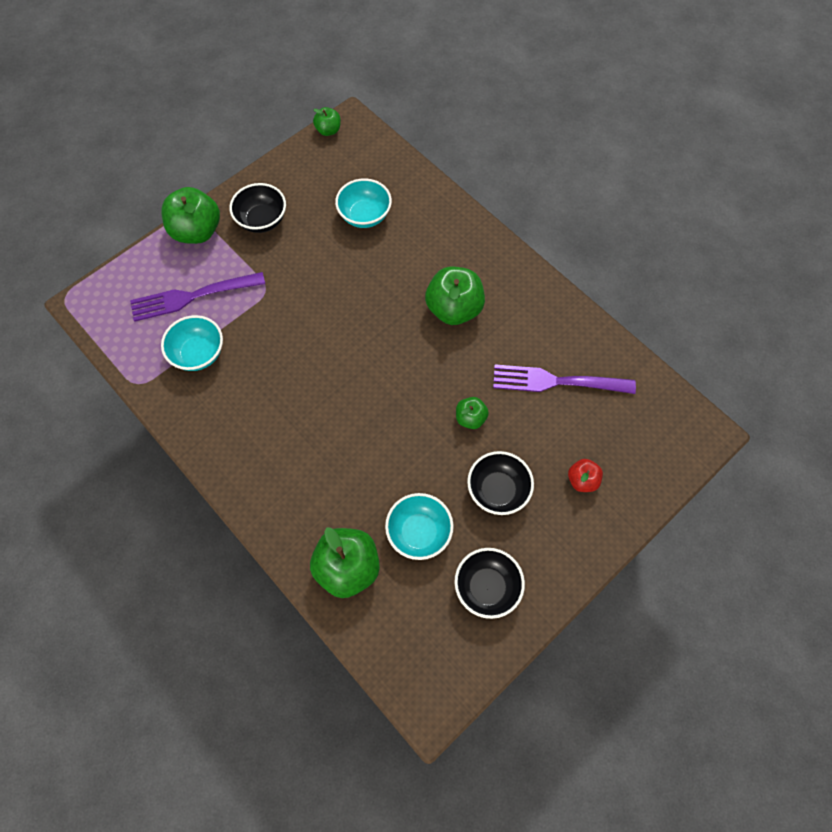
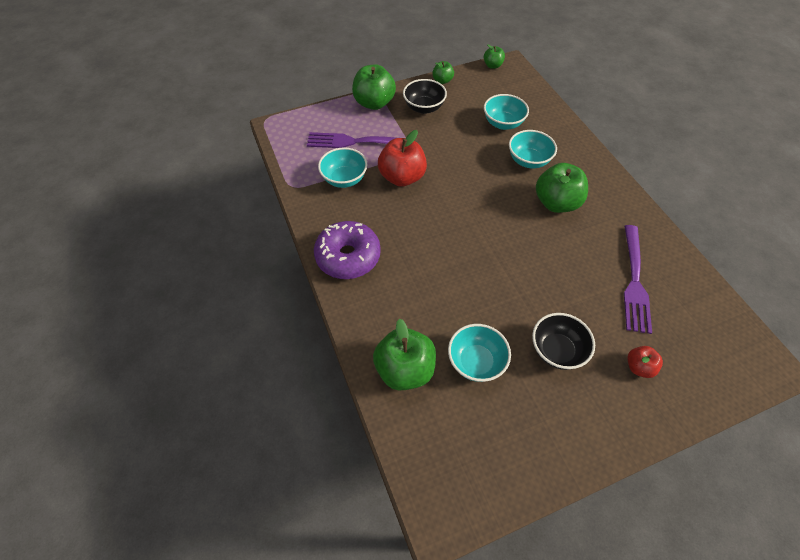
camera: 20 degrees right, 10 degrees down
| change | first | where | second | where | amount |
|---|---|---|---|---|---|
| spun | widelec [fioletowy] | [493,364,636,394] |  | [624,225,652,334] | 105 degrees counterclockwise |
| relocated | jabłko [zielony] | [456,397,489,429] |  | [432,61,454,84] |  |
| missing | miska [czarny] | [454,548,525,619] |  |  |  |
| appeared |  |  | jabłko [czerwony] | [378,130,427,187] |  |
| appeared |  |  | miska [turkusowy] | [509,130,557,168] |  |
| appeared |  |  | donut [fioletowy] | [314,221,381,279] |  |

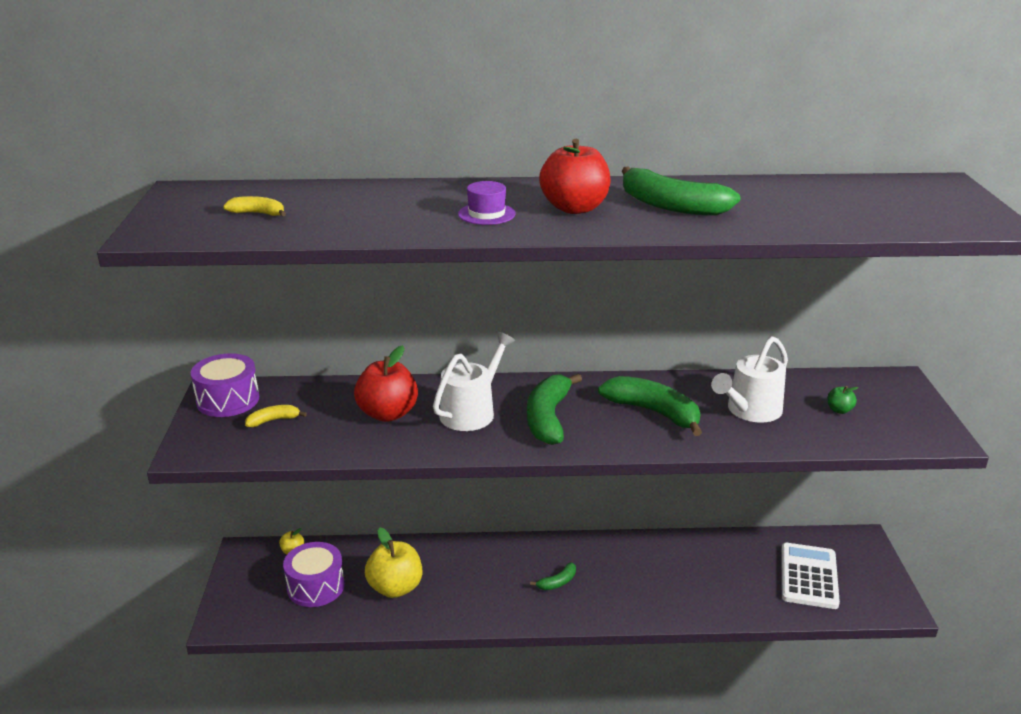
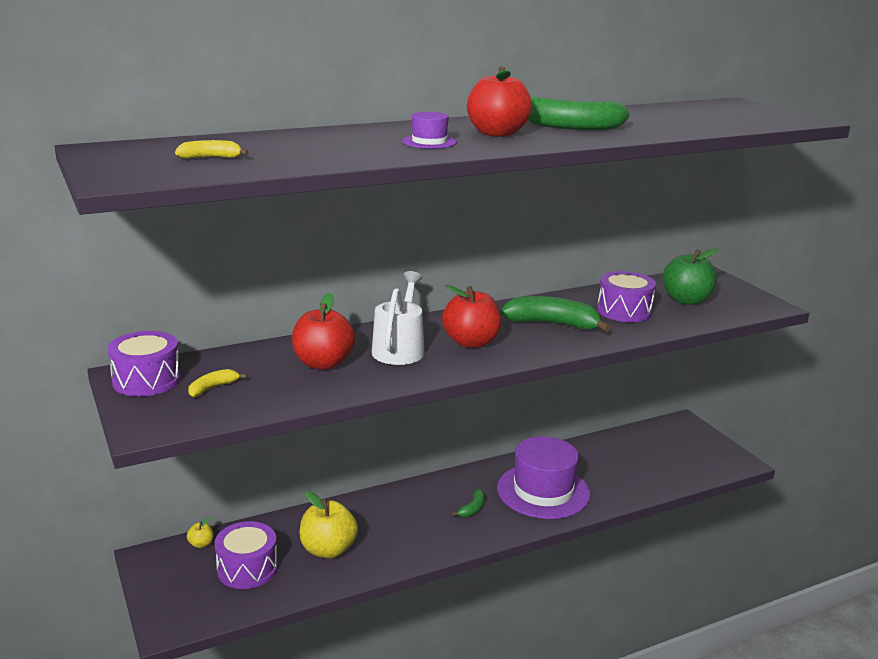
camera: 25 degrees left, 5 degrees down
| change | first | where | second | where | amount |
|---|---|---|---|---|---|
| exchanged | konewka [biały] | [711,336,788,422] | bęben [fioletowy] | [597,271,656,322] |  |
| exchanged | banan [zielony] | [527,374,582,445] | jabłko [czerwony] | [442,285,501,348] |  |
| size | jabłko [zielony] | [827,386,858,414] |  | [663,248,718,305] | x2.23 |
| missing | kalkulator [biały] | [781,543,840,609] |  |  |  |
| appeared |  |  | kapelusz [fioletowy] | [497,436,590,519] |  |

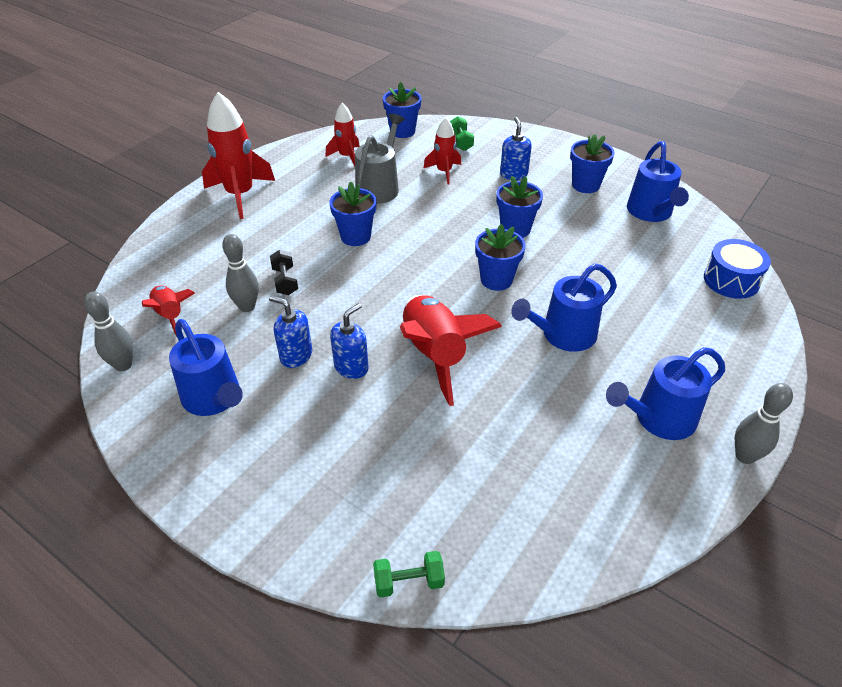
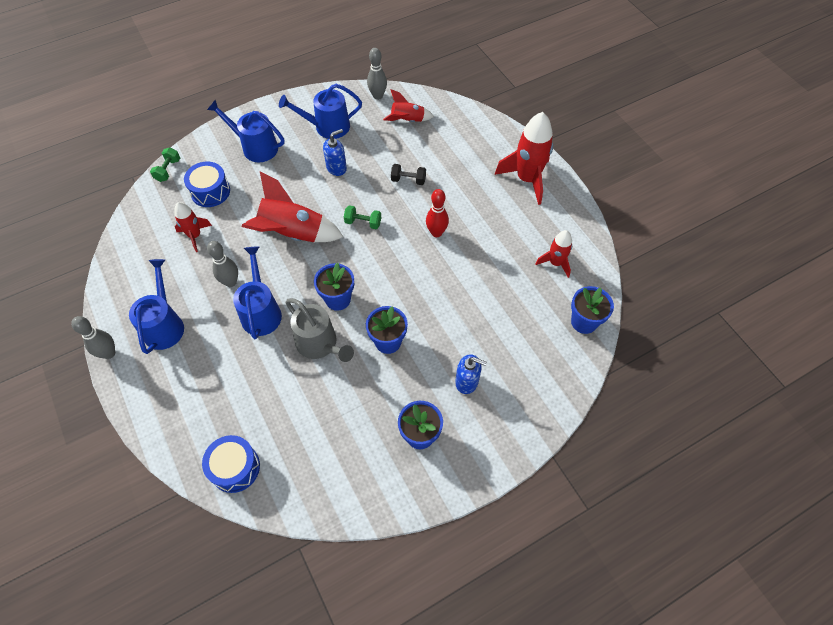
camera: 115 degrees right, 15 degrees up
| change | first | where | second | where | amount |
|---|---|---|---|---|---|
| relocated | konewka [szary] | [355,114,405,204] |  | [285,298,354,362] |  |
| relocated | hantel [zielony] | [450,116,474,151] |  | [344,205,381,229] |  |
| relocated | rakieta [czerwony] | [424,118,461,184] |  | [174,202,212,252] |  |
| relocated | konewka [niebieski] | [627,141,689,222] |  | [207,99,284,162] |  |
| exchanged | doniczka [niebieski] | [329,182,377,246] | kręgiel [czerwony] | [426,189,449,237] |  |
| relocated | kręgiel [szary] | [222,234,259,312] |  | [207,241,238,287] |  |
| missing | dozownik mydła [niebieski] | [330,303,369,379] |  |  |  |
| appeared |  |  | bęben [niebieski] | [184,162,230,207] |  |

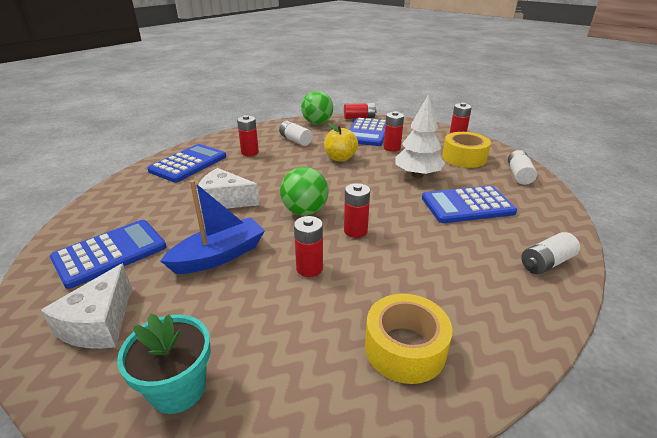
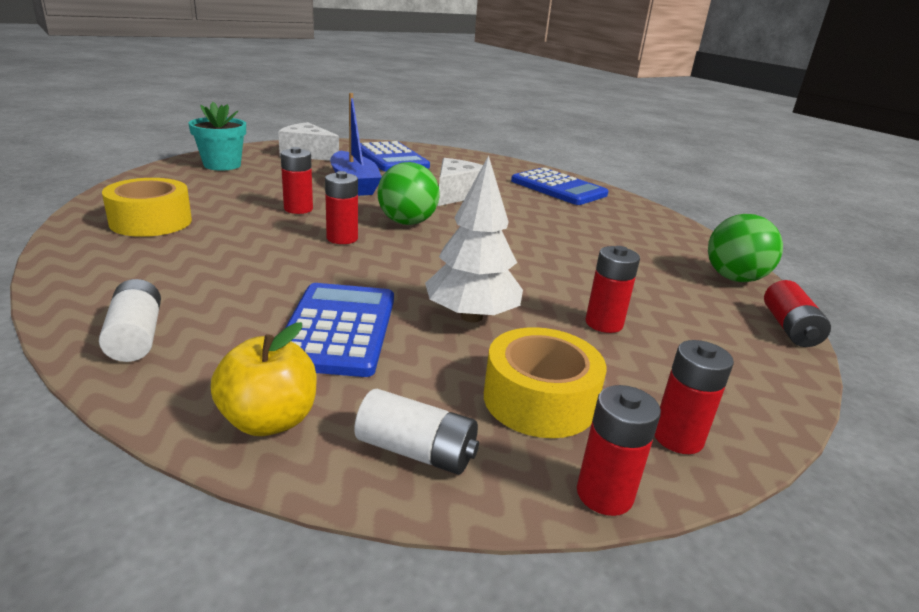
camera: 100 degrees right, 5 degrees down
| change | first | where | second | where | amount |
|---|---|---|---|---|---|
| relocated | bateria [czerwony] | [237,115,259,156] |  | [577,385,661,516] |  |
| missing | kalkulator [niebieski] | [349,118,386,146] |  |  |  |
| missing | bateria [biały] | [279,121,313,146] |  |  |  |
| relocated | jabłko [żółty] | [324,123,358,162] |  | [211,322,317,436] |  |

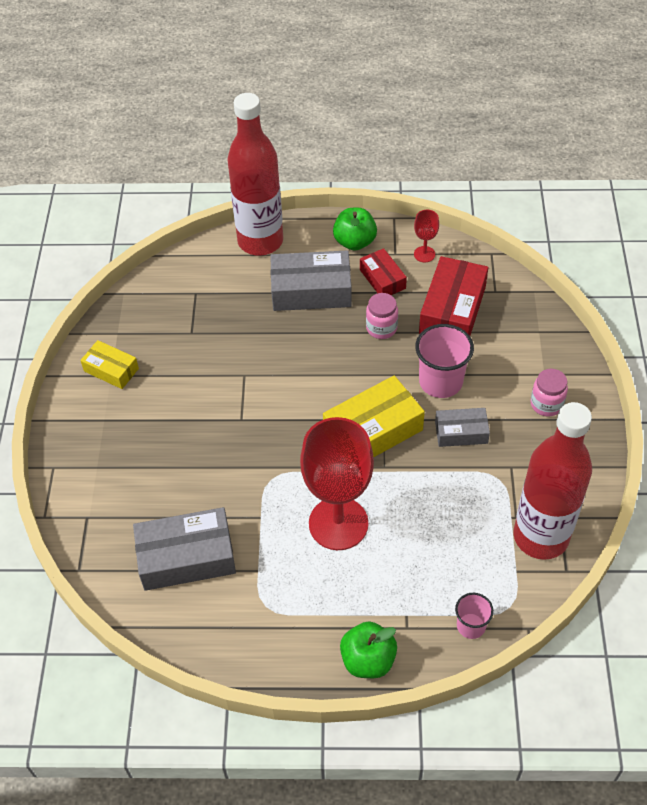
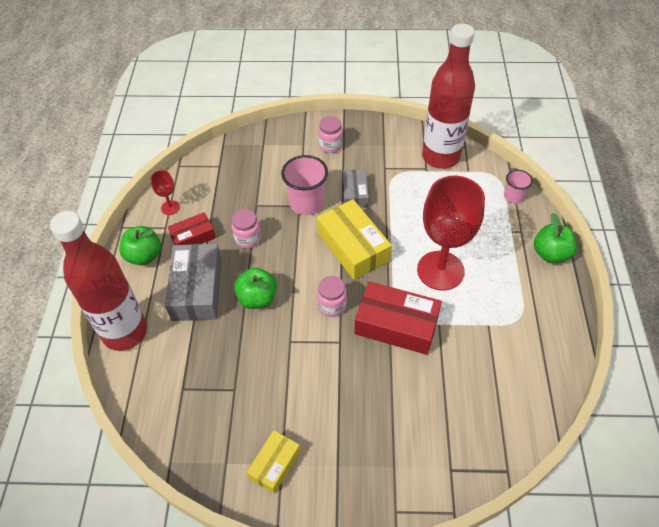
camera: 90 degrees left, 0 degrees up
| change | first | where | second | where | amount |
|---|---|---|---|---|---|
| relocated | pudełko [czerwony] | [419,256,488,336] |  | [354,281,442,355] |  |
| missing | pudełko [szary] | [133,507,236,591] |  |  |  |
| appeared |  |  | jabłko [zielony] | [234,268,277,309] |  |
| appeared |  |  | słoik [różowy] | [317,276,347,317] |  |

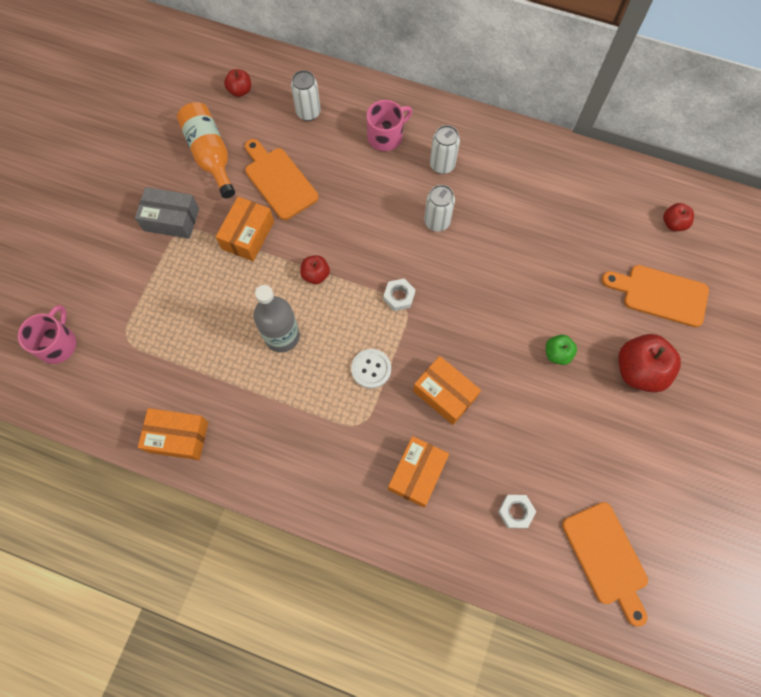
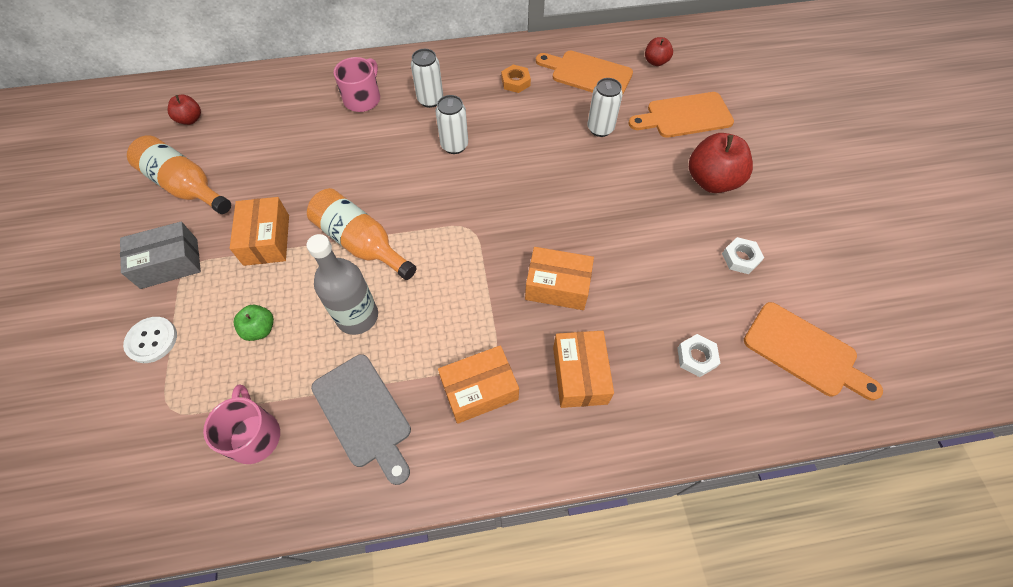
camera: 30 degrees left, 10 degrees down
| change | first | where | second | where | amount |
|---|---|---|---|---|---|
| relocated | puszka [biały] | [291,70,321,121] |  | [587,78,623,137] |  |
| relocated | deska do krojenia [pomarańczowy] | [245,139,318,220] |  | [536,51,633,96] |  |
| exchanged | jabłko [czerwony] | [300,255,330,284] | butelka [pomarańczowy] | [307,188,416,280] |  |
| relocated | nakrętka [biały] | [383,279,415,311] |  | [722,237,764,274] |  |
| relocated | kubek [różowy] | [18,305,76,364] |  | [203,384,280,464] |  |
| relocated | jabłko [zielony] | [546,335,577,365] |  | [234,305,274,341] |  |
| relocated | guzik [biały] | [351,349,391,389] |  | [123,317,177,363] |  |
| relocated | pudełko [pomarańczowy] | [138,408,208,460] |  | [438,345,519,424] |  |
| appeared |  |  | nakrętka [pomarańczowy] | [501,65,531,93] |  |
| appeared |  |  | deska do krojenia [szary] | [311,354,411,485] |  |

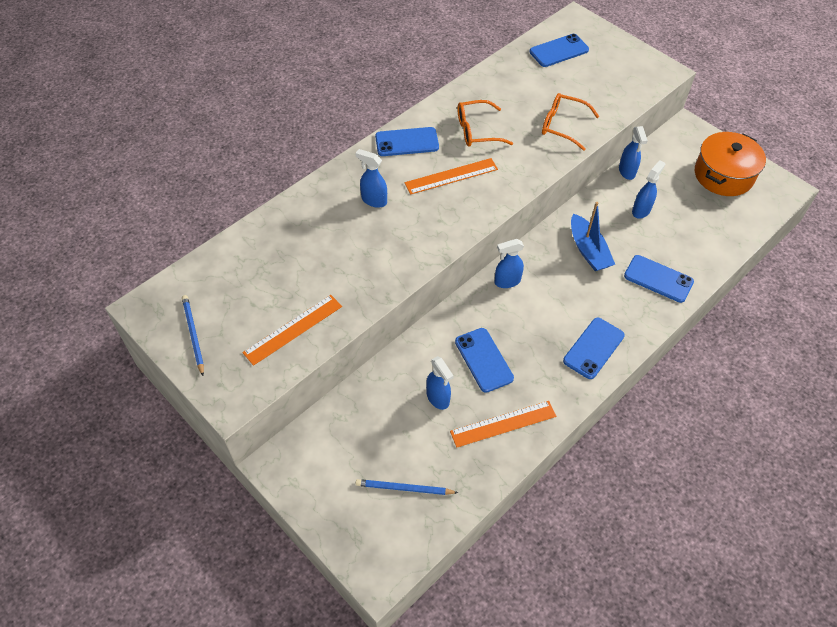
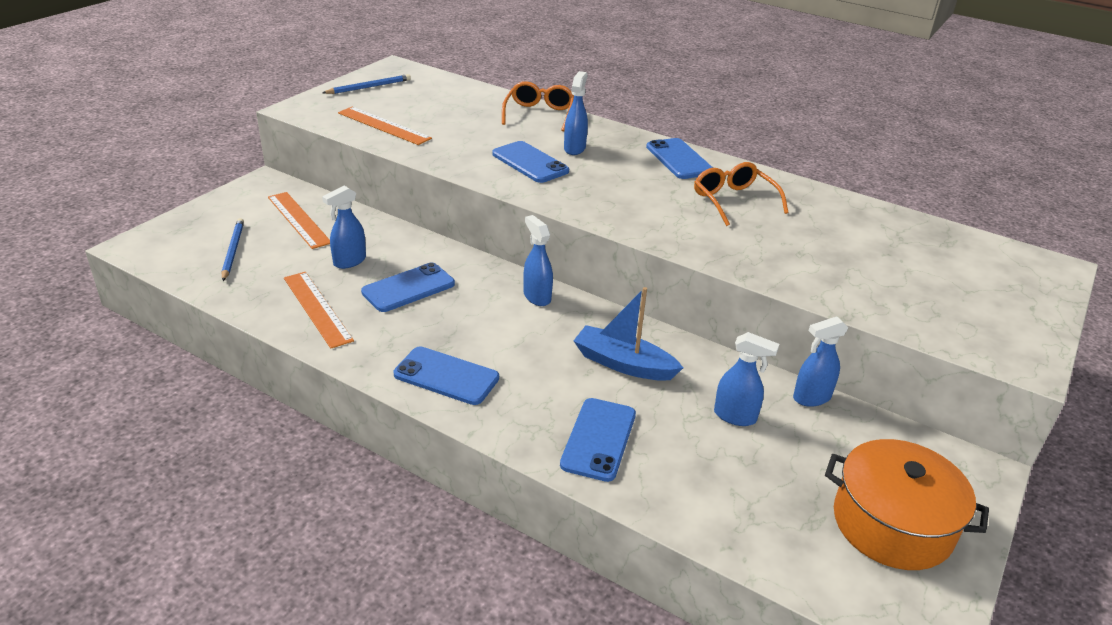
camera: 75 degrees right, 20 degrees down
| change | first | where | second | where | amount |
|---|---|---|---|---|---|
| relocated | telefon [niebieski] | [529,34,589,67] |  | [492,141,569,183] |  |
| relocated | okulary [pomarańczowy] | [542,93,599,151] |  | [502,81,574,132] |  |
| relocated | linijka [pomarańczowy] | [404,158,498,195] |  | [268,192,330,249] |  |
| spun | łódka [niebieski] | [571,202,615,271] |  | [573,287,683,381] | 60 degrees clockwise |

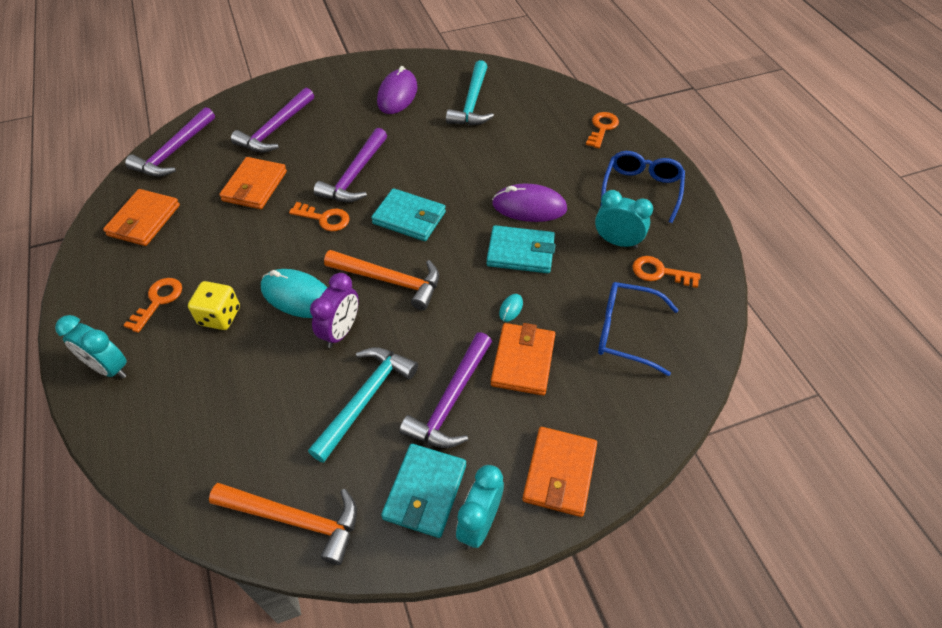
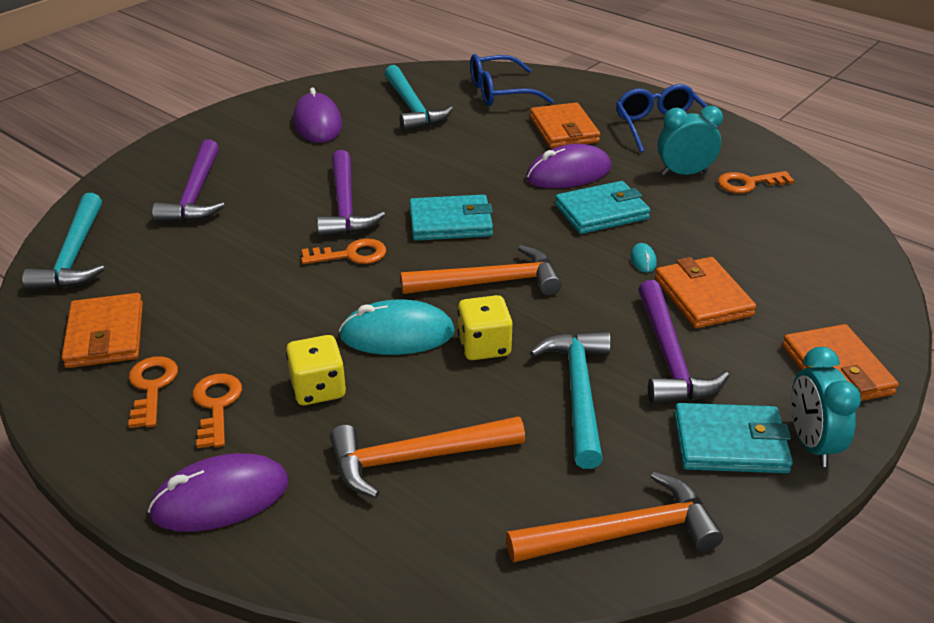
camera: 30 degrees left, 15 degrees down
| change | first | where | second | where | amount |
|---|---|---|---|---|---|
| colour | młotek [fioletowy] | [125,107,215,177] | młotek [turkusowy] | [22,193,105,291] |  |
| relocated | klucz [pomarańczowy] | [586,112,619,148] |  | [128,356,178,428] |  |
| relocated | portfel [pomarańczowy] | [219,157,287,209] |  | [530,102,600,148] |  |
| exchanged | budzik [fioletowy] | [310,273,359,348] | kostka do gry [żółty] | [457,295,513,360] |  |
| relocated | okulary [niebieski] | [598,282,678,376] |  | [470,54,554,106] |  |
| exchanged | budzik [turkusowy] | [55,315,127,378] | myszka [fioletowy] | [148,453,288,532] |  |
| spun | portfel [turkusowy] | [381,444,466,538] |  | [674,403,793,473] | 75 degrees counterclockwise |
| appeared |  |  | młotek [pomarańczowy] | [330,416,525,498] |  |

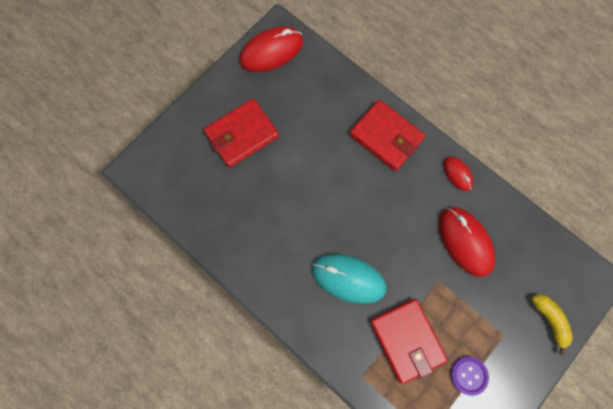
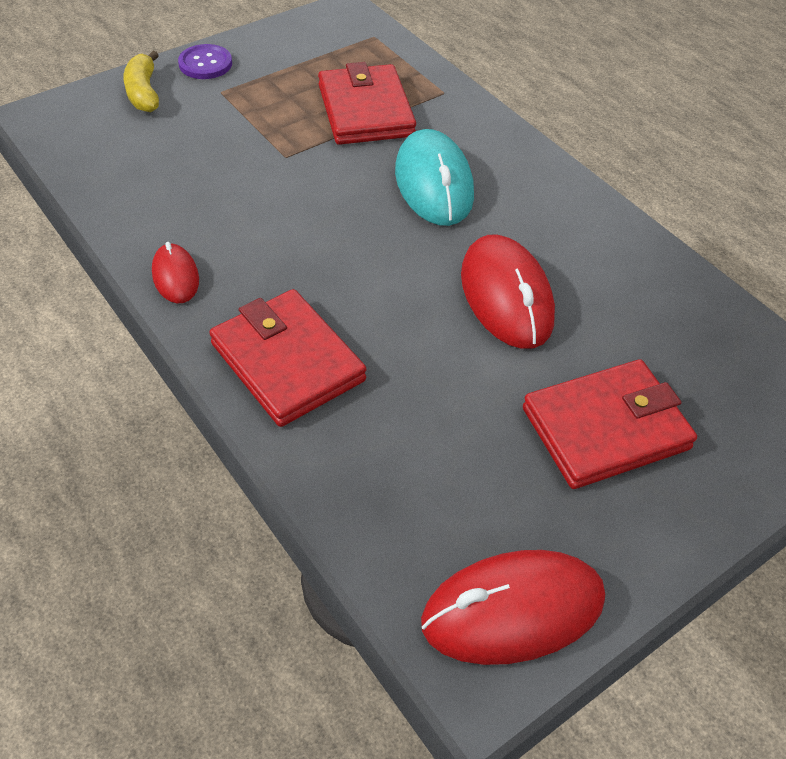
camera: 170 degrees left, 25 degrees down
| change | first | where | second | where | amount |
|---|---|---|---|---|---|
| relocated | myszka [czerwony] | [439,207,495,277] |  | [461,235,555,349] |  |
| spun | myszka [turkusowy] | [312,254,386,304] |  | [395,129,474,226] | 45 degrees clockwise |
| relocated | guzik [fioletowy] | [451,356,489,396] |  | [178,44,232,79] |  |

